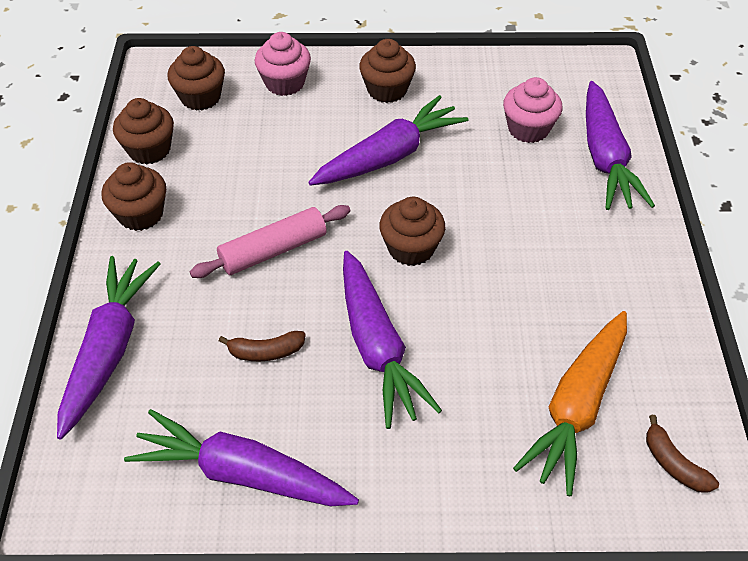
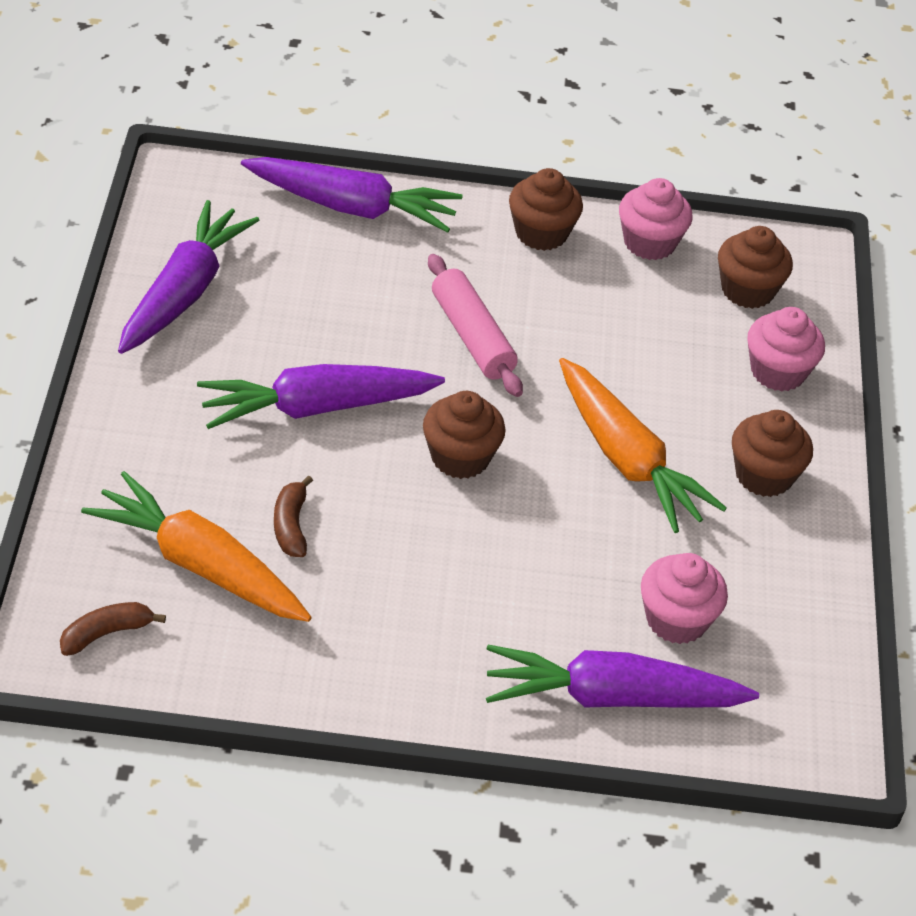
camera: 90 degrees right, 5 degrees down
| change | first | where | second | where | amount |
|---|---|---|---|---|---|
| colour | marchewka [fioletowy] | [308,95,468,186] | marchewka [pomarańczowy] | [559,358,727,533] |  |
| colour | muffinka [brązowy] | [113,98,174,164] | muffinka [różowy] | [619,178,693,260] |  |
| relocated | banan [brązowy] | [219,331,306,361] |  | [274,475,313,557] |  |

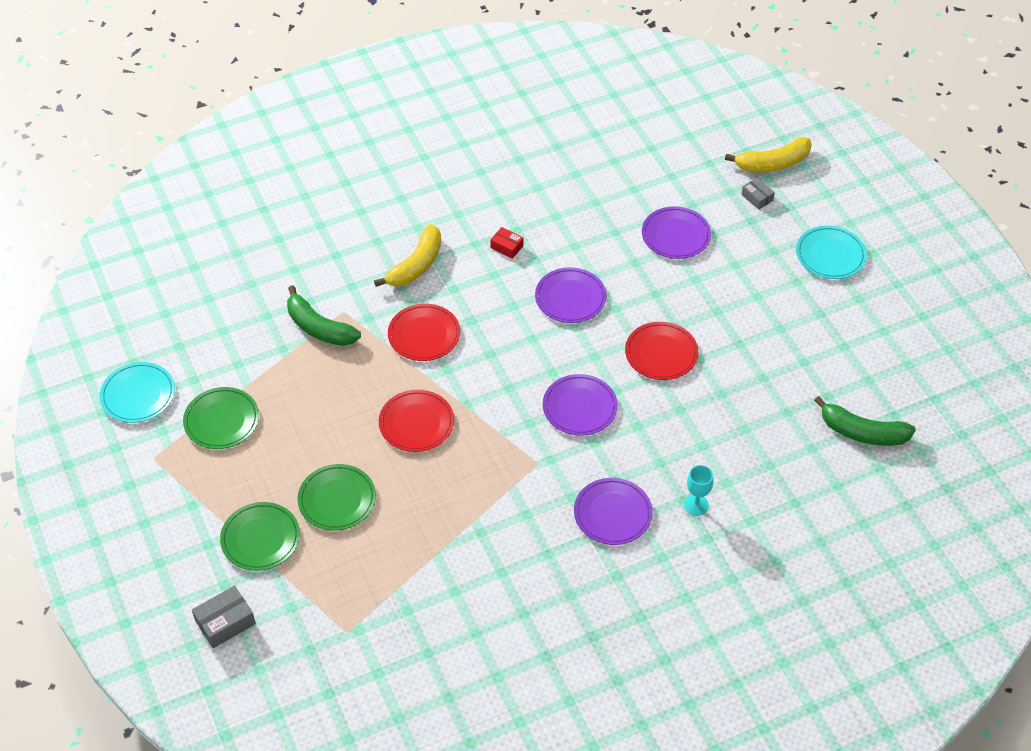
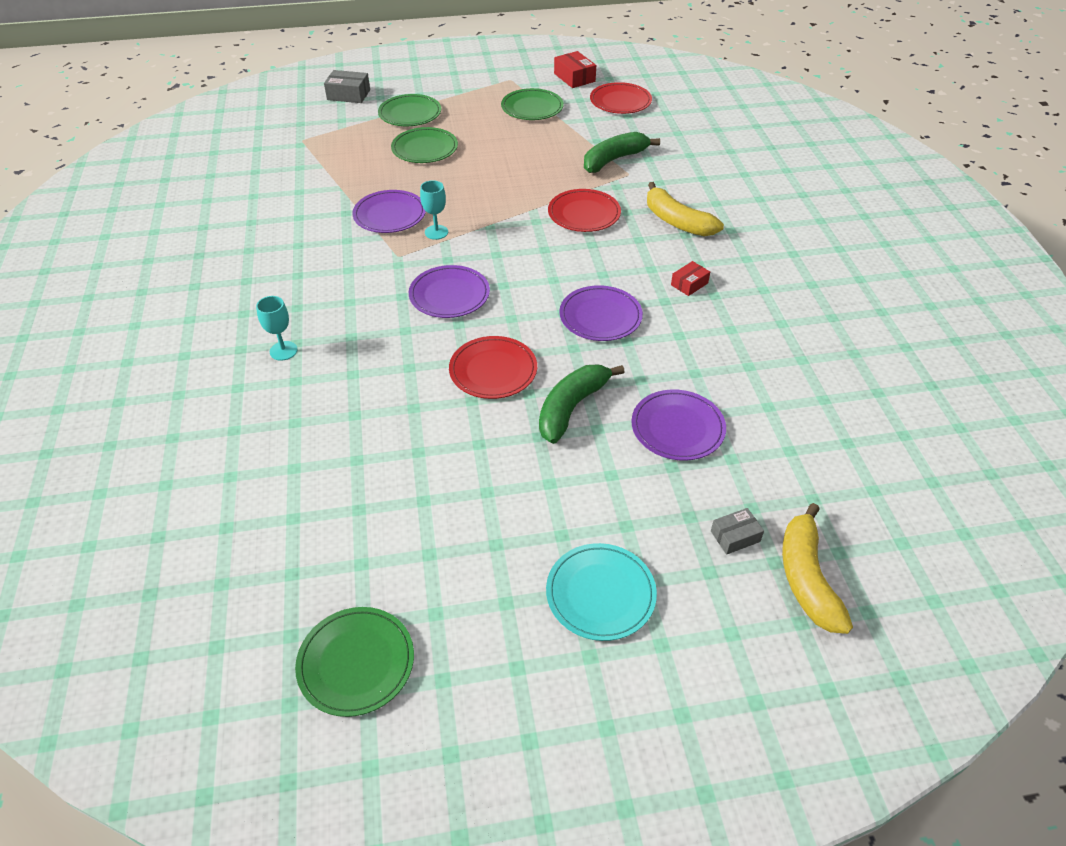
camera: 105 degrees right, 5 degrees down
| change | first | where | second | where | amount |
|---|---|---|---|---|---|
| exchanged | talerz [turkusowy] | [100,362,175,423] | pudełko [czerwony] | [554,51,596,88] |  |
| relocated | talerz [czerwony] | [379,390,454,452] |  | [590,82,652,114] |  |
| relocated | banan [zielony] | [814,396,916,446] |  | [539,365,625,444] |  |
| relocated | talerz [fioletowy] | [574,478,652,545] |  | [352,190,426,233] |  |
| spun | pudełko [szary] | [192,585,256,648] |  | [324,70,370,103] | 60 degrees counterclockwise |
| appeared |  |  | kielich [turkusowy] | [420,180,448,240] |  |
| appeared |  |  | talerz [zielony] | [295,607,414,717] |  |

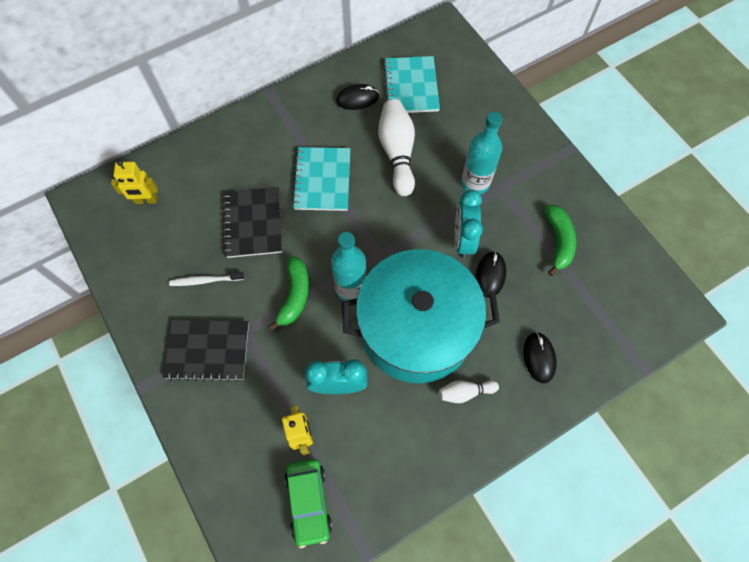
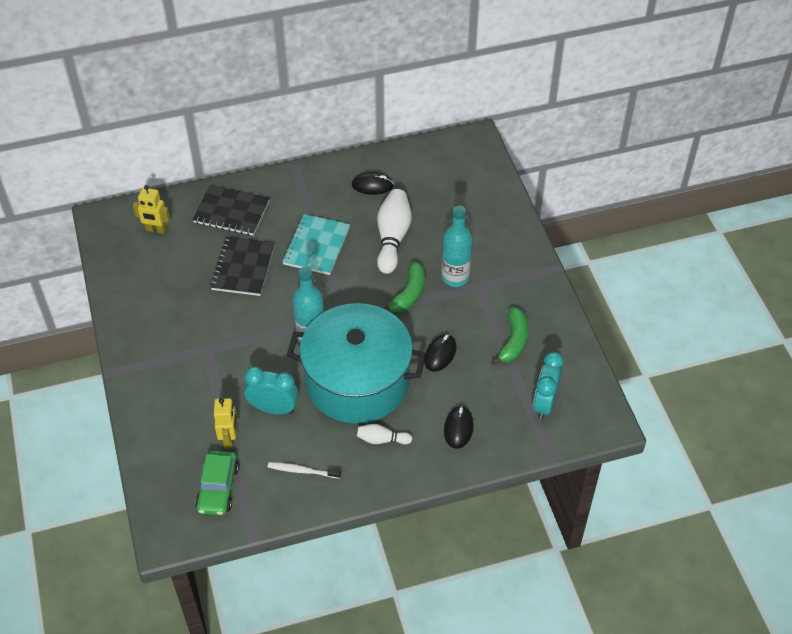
camera: 15 degrees right, 15 degrees down
| change | first | where | second | where | amount |
|---|---|---|---|---|---|
| missing | zeszyt [turkusowy] | [383,56,440,113] |  |  |  |
| relocated | budzik [turkusowy] | [455,190,483,258] |  | [533,352,564,420] |  |
| relocated | banan [zielony] | [268,256,309,331] |  | [383,261,425,313] |  |
| relocated | szczoteczka do zębów [biały] | [169,272,244,286] |  | [268,462,341,479] |  |
| relocated | zeszyt [czarny] | [163,320,249,382] |  | [193,185,270,235] |  |

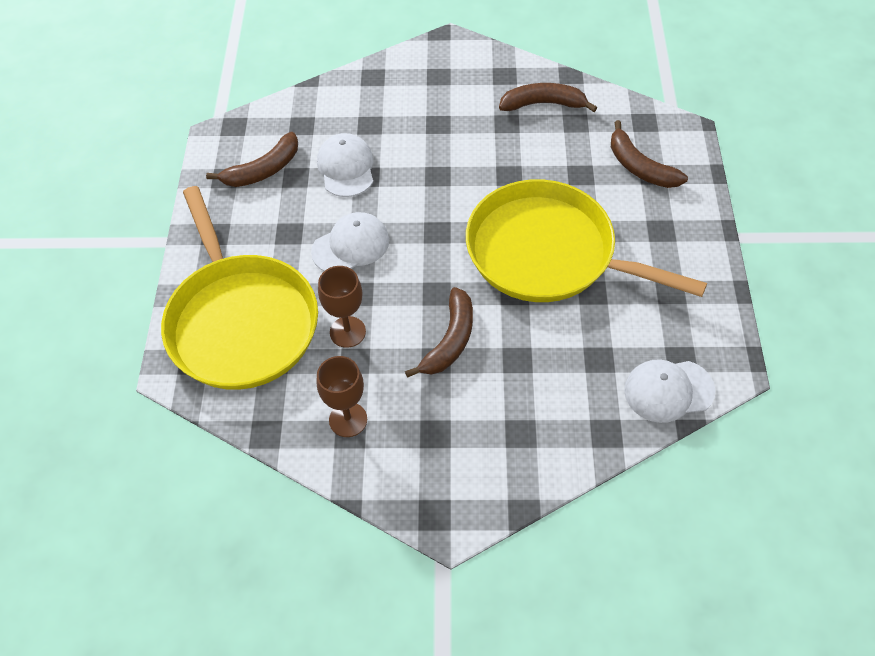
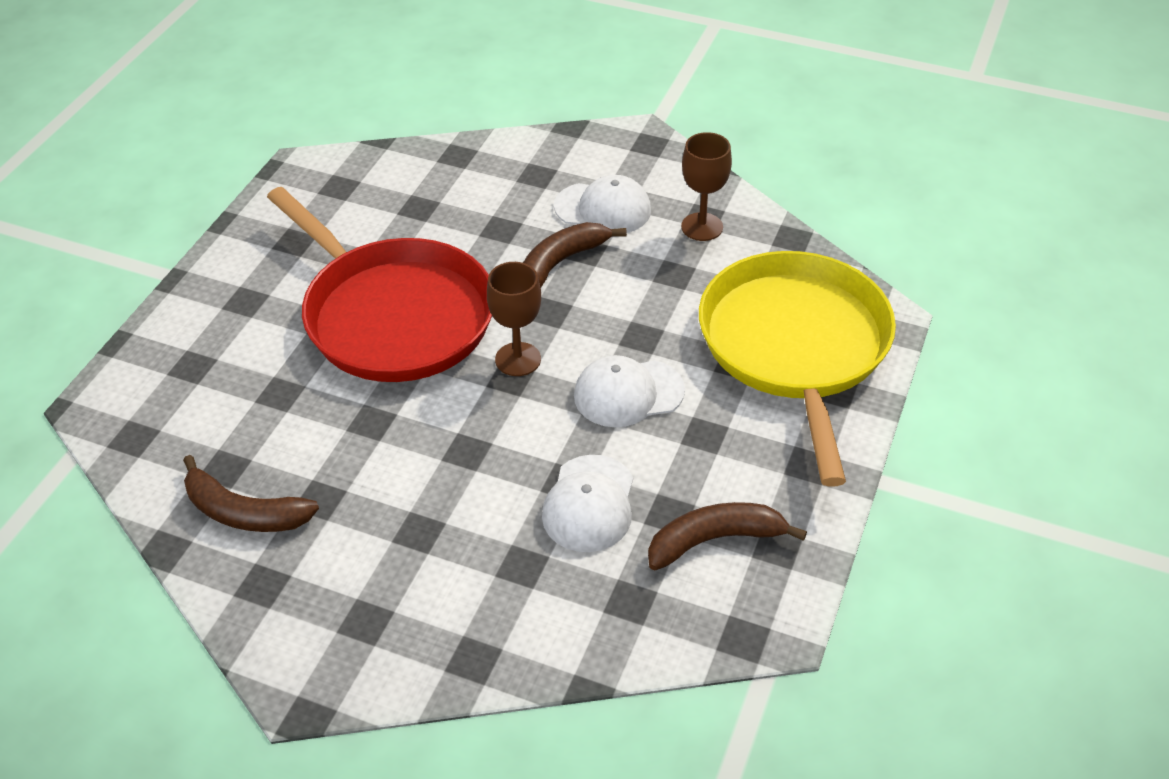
camera: 160 degrees left, 10 degrees down
| change | first | where | second | where | amount |
|---|---|---|---|---|---|
| missing | banan [brązowy] | [611,120,688,188] |  |  |  |
| colour | patelnia [żółty] | [466,179,707,302] | patelnia [czerwony] | [267,187,492,382] |  |
| relocated | kielich [brązowy] | [318,266,366,348] |  | [487,262,541,376] |  |
| relocated | czapka [biały] | [624,359,715,423] |  | [554,175,651,233] |  |

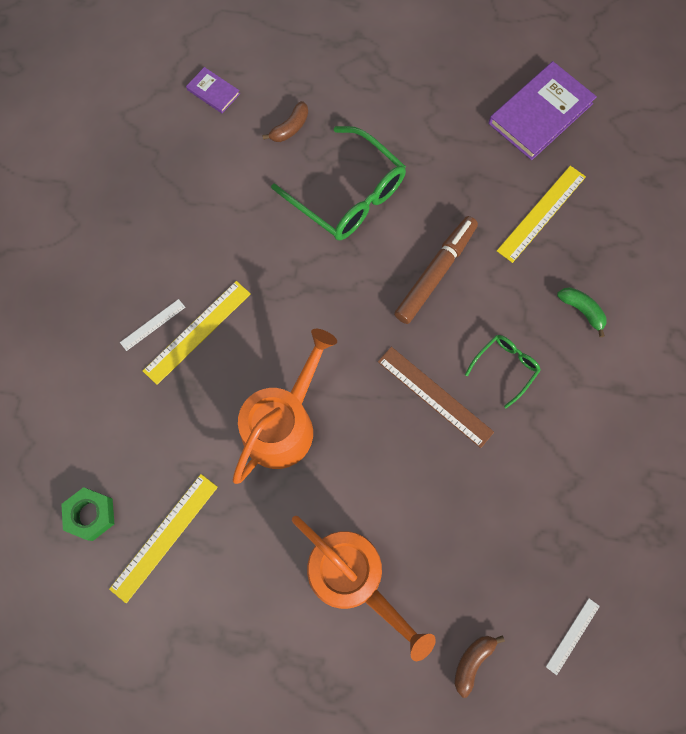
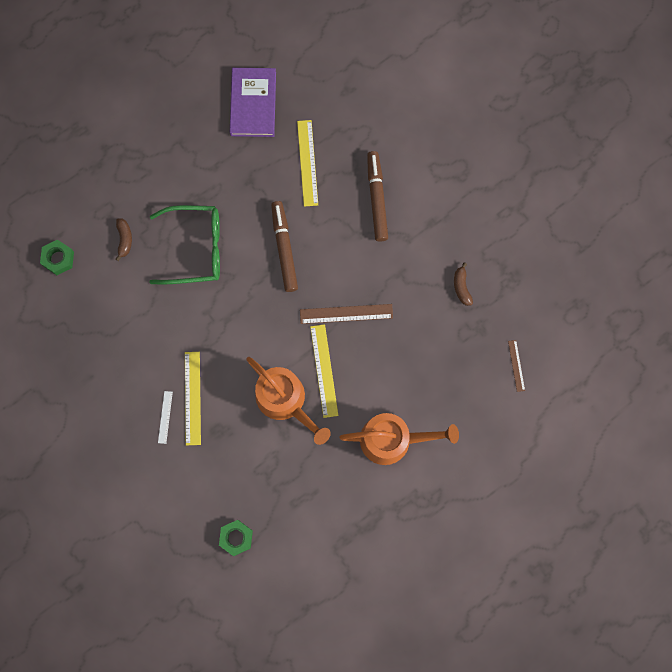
camera: 45 degrees left, 5 degrees up
| change | first | where | second | where | amount |
|---|---|---|---|---|---|
| exchanged | książka [fioletowy] | [186,67,240,113] | nakrętka [zielony] | [40,240,74,275] |  |
| exchanged | banan [zielony] | [557,287,606,337] | flamaster [brązowy] | [367,151,388,242] |  |
| spun | konewka [pomarańczowy] | [233,329,337,484] |  | [246,357,331,445] | 150 degrees clockwise |
| missing | okulary [zielony] | [465,335,541,408] |  |  |  |
| relocated | linijka [żółty] | [109,474,218,603] |  | [310,324,338,418] |  |
| colour | linijka [biały] | [546,598,600,675] | linijka [brązowy] | [508,340,525,392] |  |
| relocated | banan [brązowy] | [454,635,505,698] |  | [454,262,473,306] |  |

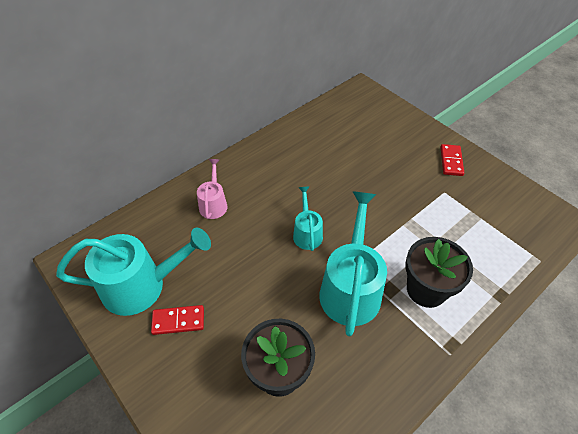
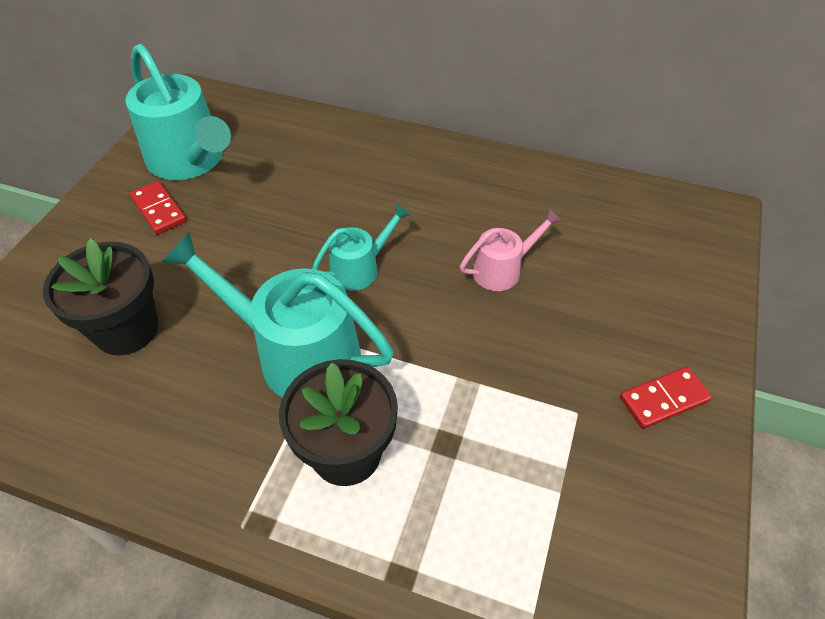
camera: 60 degrees right, 0 degrees up
| change | first | where | second | where | amount |
|---|---|---|---|---|---|
| relocated | konewka [różowy] | [197,159,227,219] |  | [460,209,562,291] |  |
| spun | konewka [turkusowy] | [319,191,387,336] |  | [162,231,394,397] | 135 degrees counterclockwise |

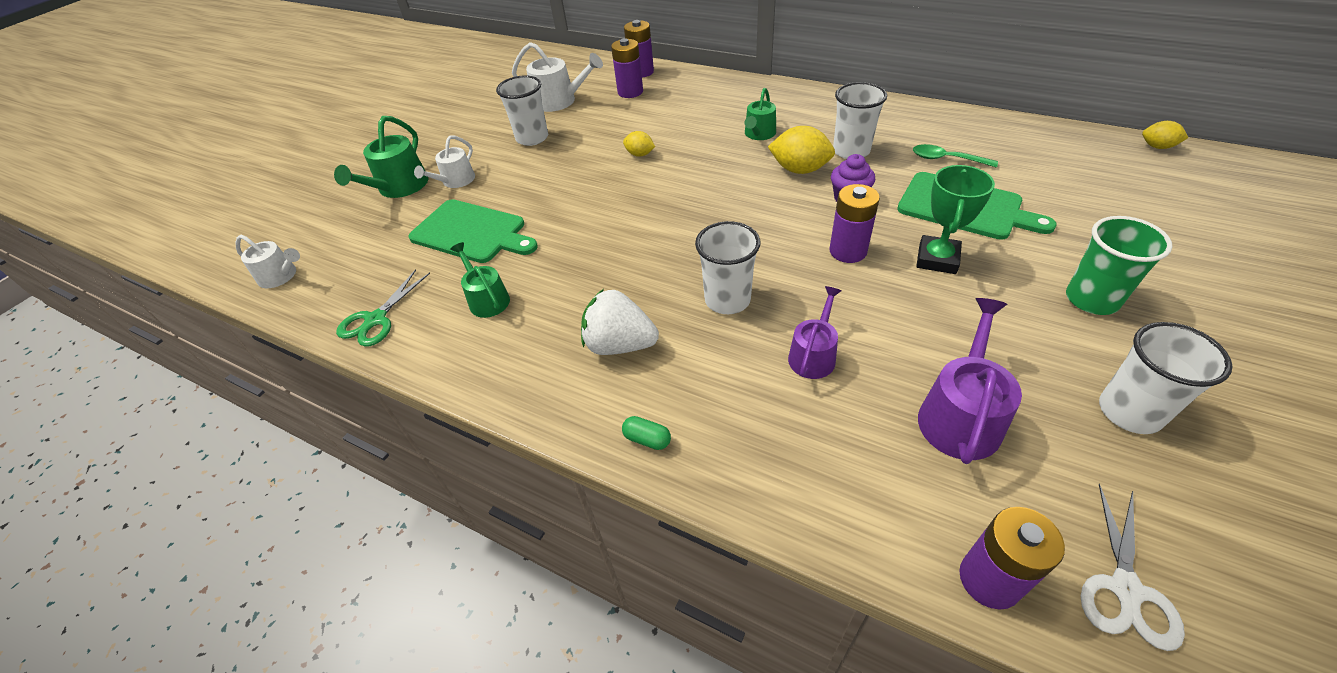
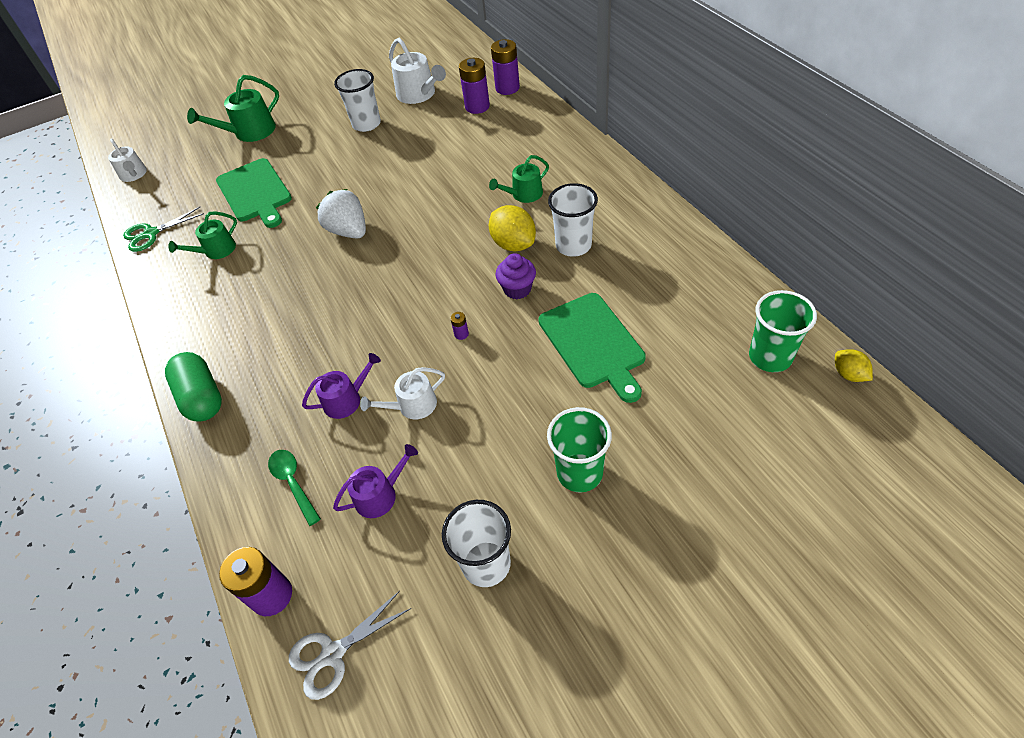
camera: 35 degrees right, 5 degrees up
| change | first | where | second | where | amount |
|---|---|---|---|---|---|
| missing | cytryna [żółty] | [623,131,655,157] |  |  |  |
| relocated | konewka [biały] | [414,135,475,188] |  | [360,367,445,419] |  |
| relocated | łyżka [zielony] | [913,144,998,168] |  | [268,450,321,526] |  |
| missing | puchar [zielony] | [916,165,995,274] |  |  |  |
| size | bateria [fioletowy] | [829,184,880,263] |  | [450,312,469,340] | x0.44 |
| missing | szklanka [biały] | [695,221,760,314] |  |  |  |
| spun | konewka [zielony] | [451,242,510,318] |  | [168,211,237,259] | 135 degrees counterclockwise |
| relocated | truskawka [biały] | [581,289,659,355] |  | [316,189,366,239] |  |
| size | konewka [fioletowy] | [918,298,1022,464] |  | [333,444,418,518] | x0.65 |
| size | kapsułka [zielony] | [622,416,671,450] |  | [165,352,222,421] | x2.21 |
| appeared |  |  | szklanka [zielony] | [749,290,817,372] |  |

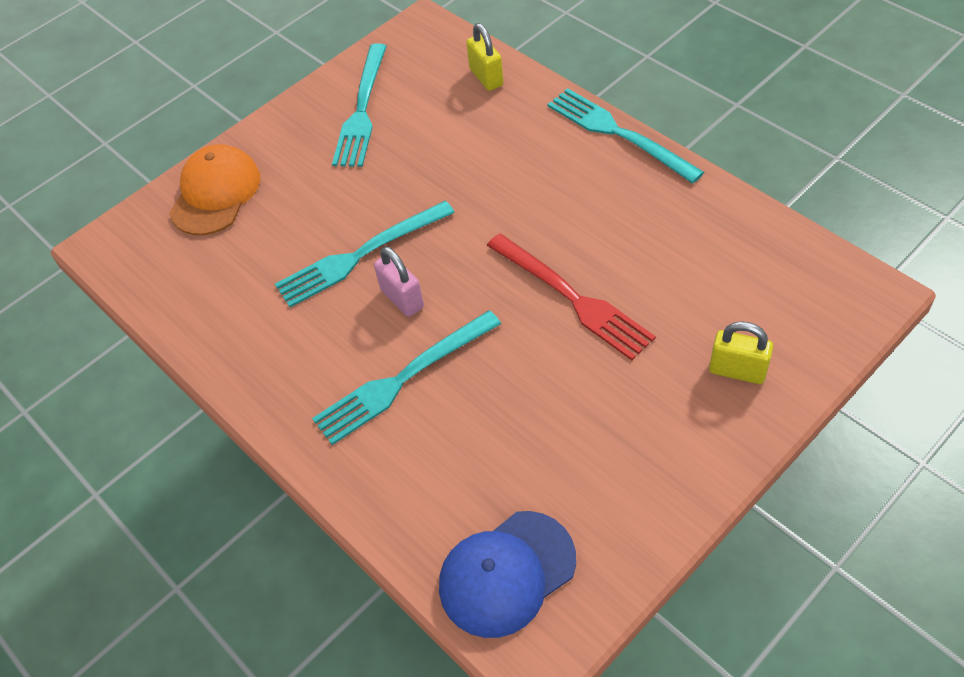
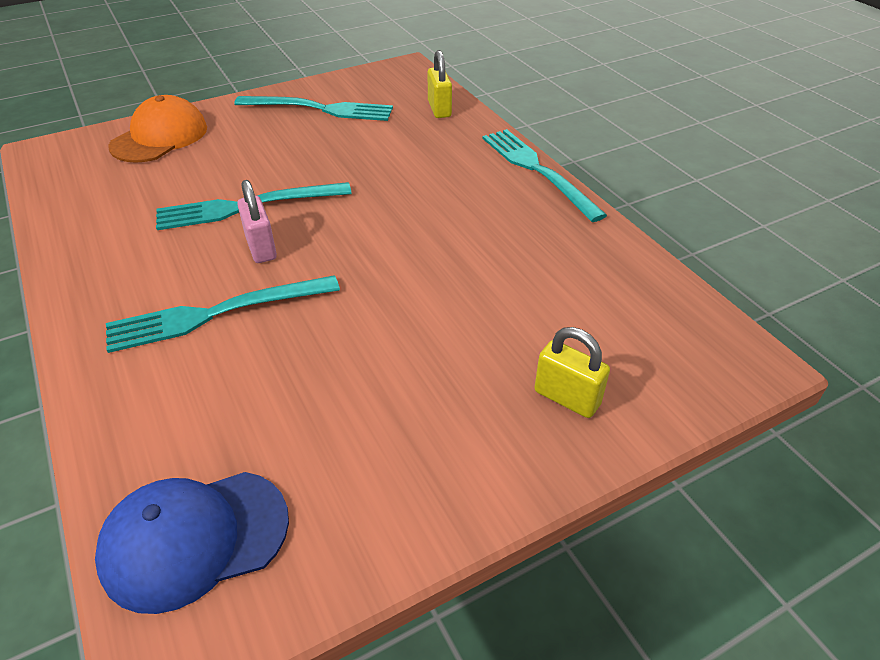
camera: 10 degrees right, 10 degrees down
| change | first | where | second | where | amount |
|---|---|---|---|---|---|
| spun | widelec [turkusowy] | [332,43,387,167] |  | [234,96,393,121] | 105 degrees counterclockwise |
| missing | widelec [czerwony] | [487,234,656,360] |  |  |  |

